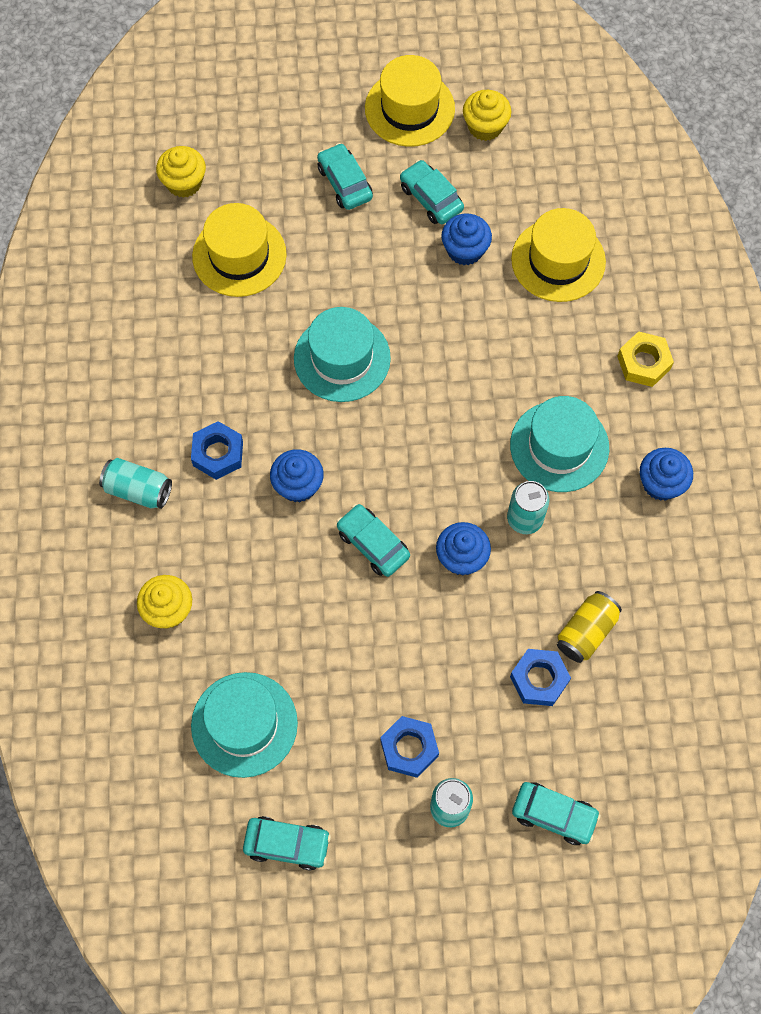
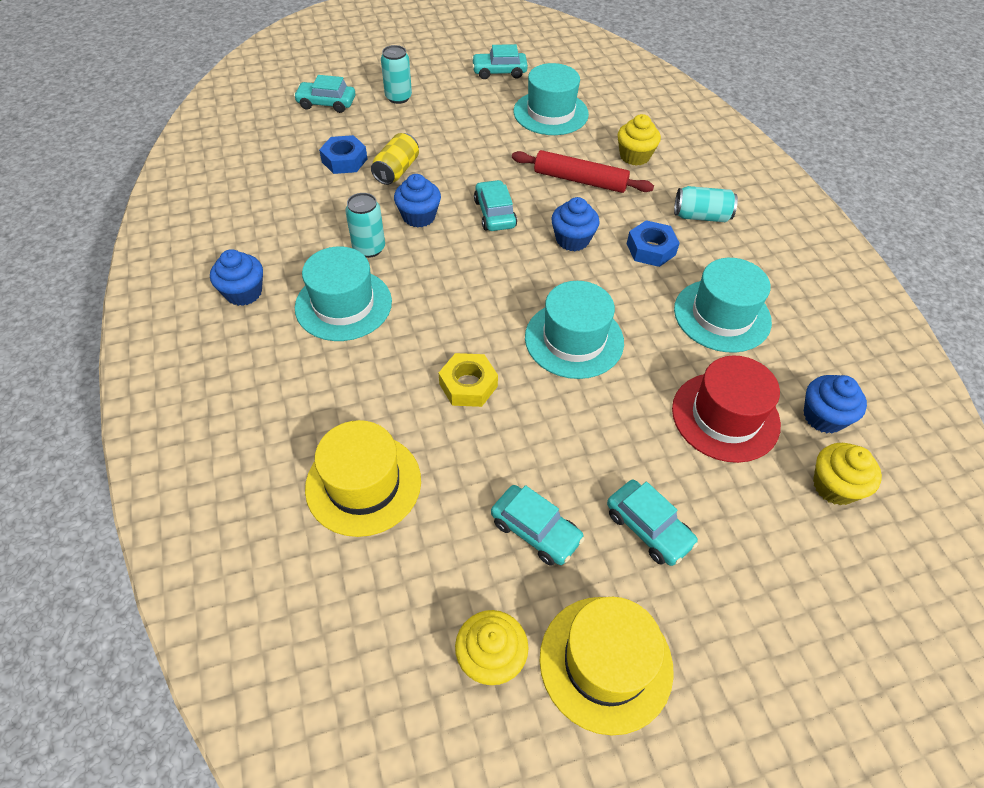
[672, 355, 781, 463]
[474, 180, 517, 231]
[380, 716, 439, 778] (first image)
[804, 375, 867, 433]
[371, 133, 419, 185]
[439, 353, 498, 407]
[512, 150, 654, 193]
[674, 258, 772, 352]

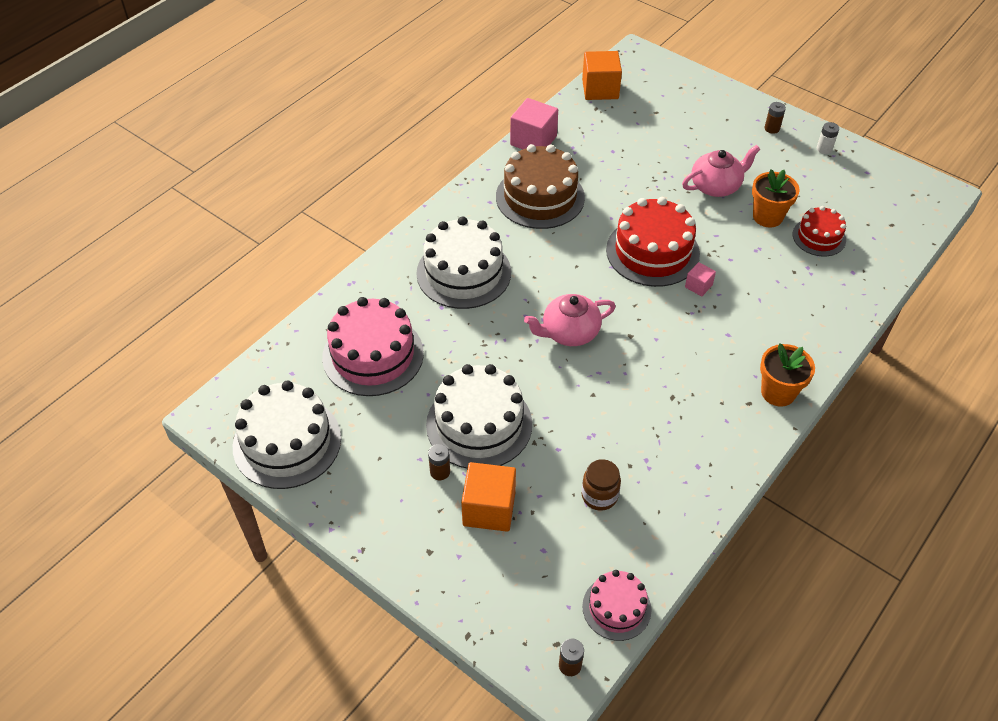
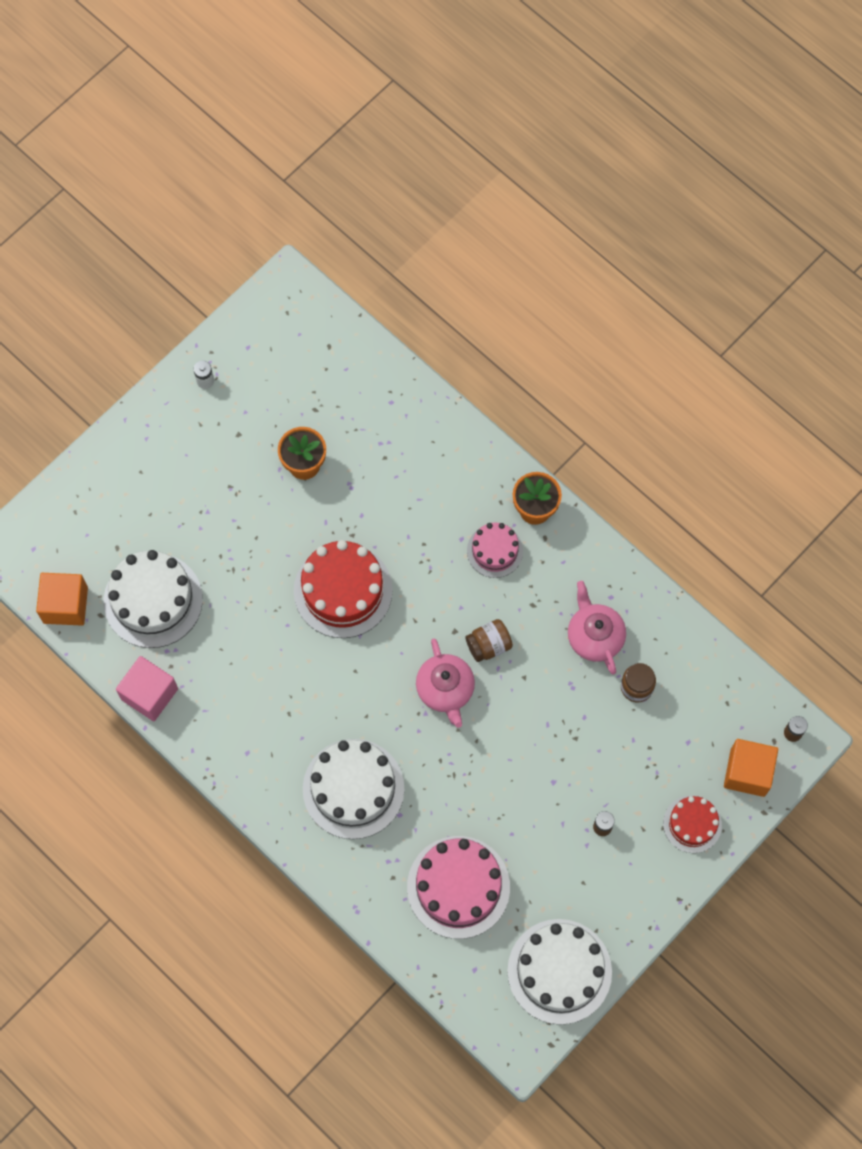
[104, 550, 203, 648]
[724, 739, 778, 797]
[496, 144, 585, 229] (first image)
[467, 523, 523, 578]
[568, 581, 626, 674]
[685, 262, 716, 296] (first image)
[764, 102, 786, 134] (first image)
[663, 795, 722, 853]
[465, 619, 513, 662]

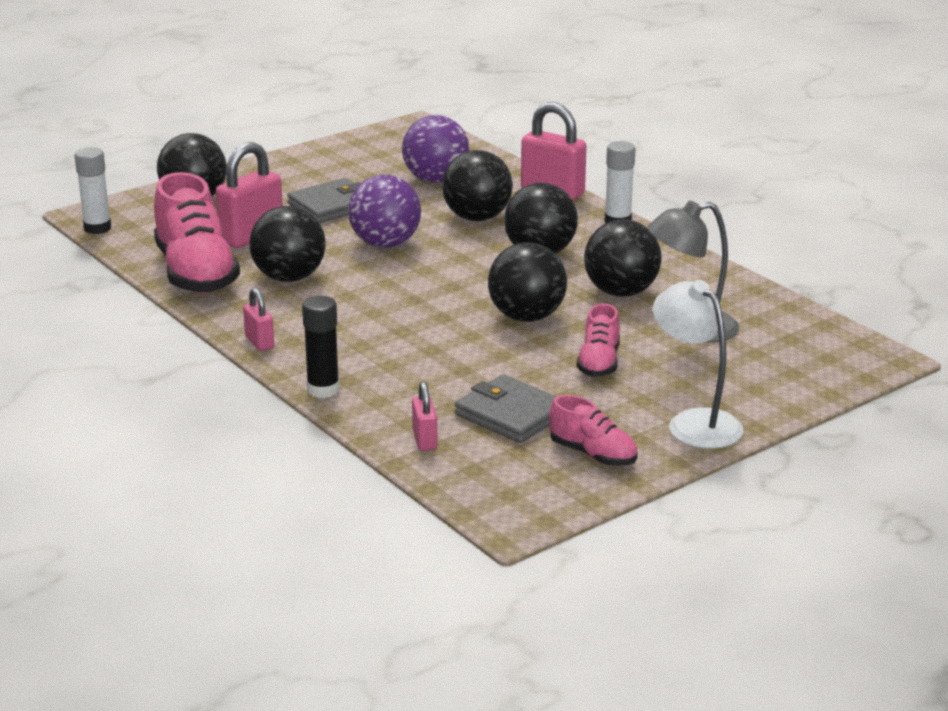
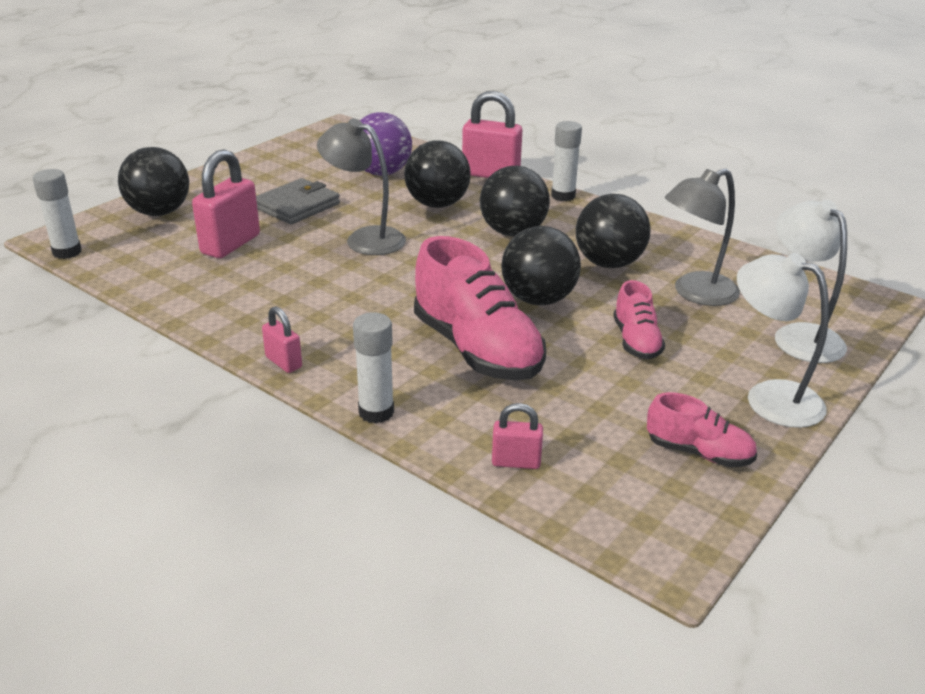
[414, 236, 546, 380]
[249, 206, 326, 282] (first image)
[353, 312, 394, 423]
[317, 118, 406, 255]
[492, 403, 543, 469]
[455, 375, 556, 443] (first image)
[775, 200, 847, 363]

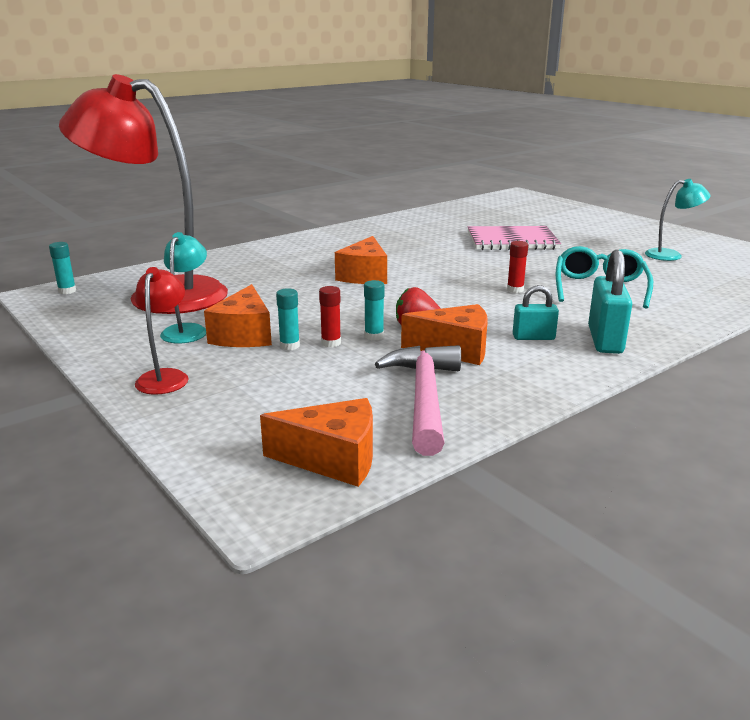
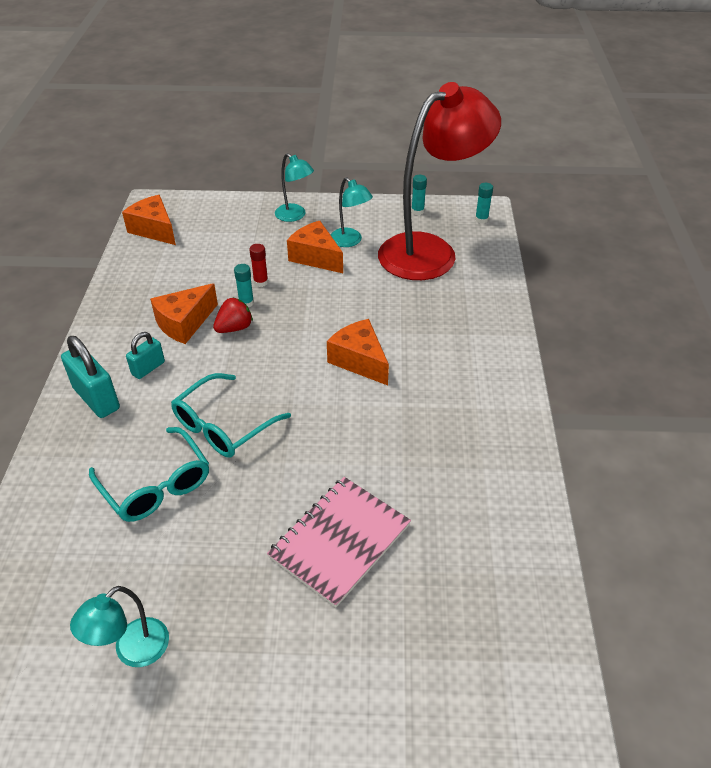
[275, 153, 314, 222]
[122, 195, 176, 245]
[411, 175, 427, 215]
[375, 345, 461, 456] (first image)
[171, 373, 291, 458]

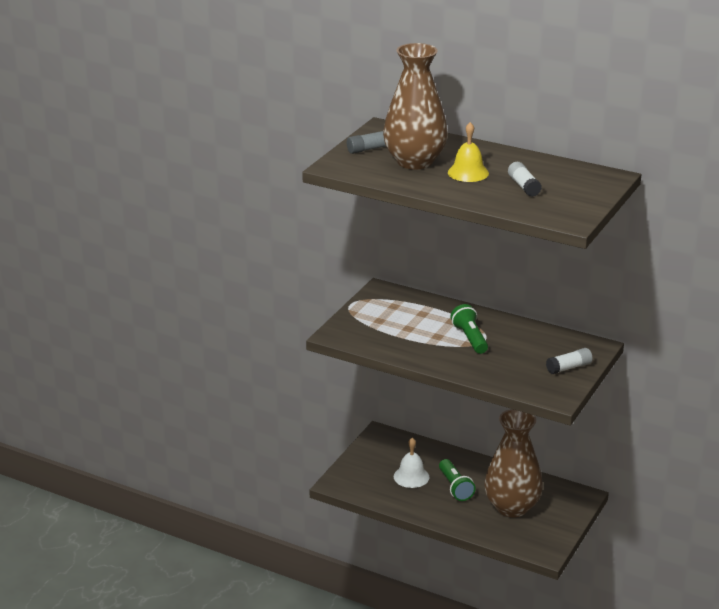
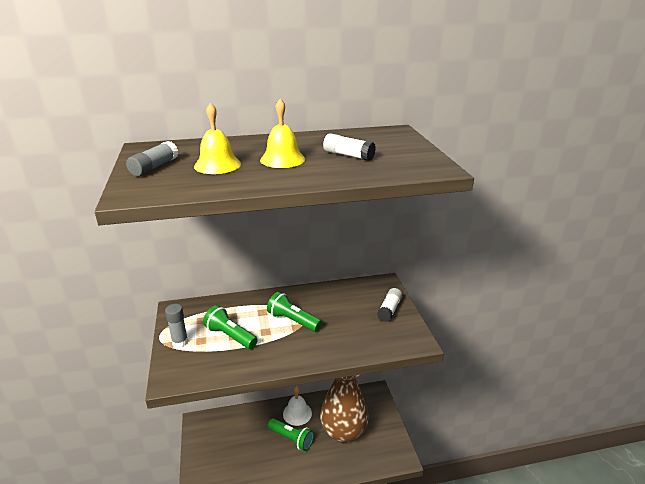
[194, 103, 241, 174]
[283, 386, 312, 426]
[165, 304, 188, 348]
[203, 305, 258, 349]

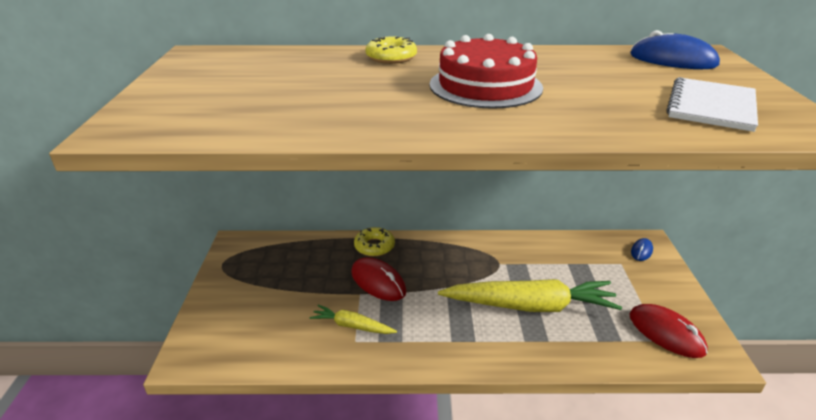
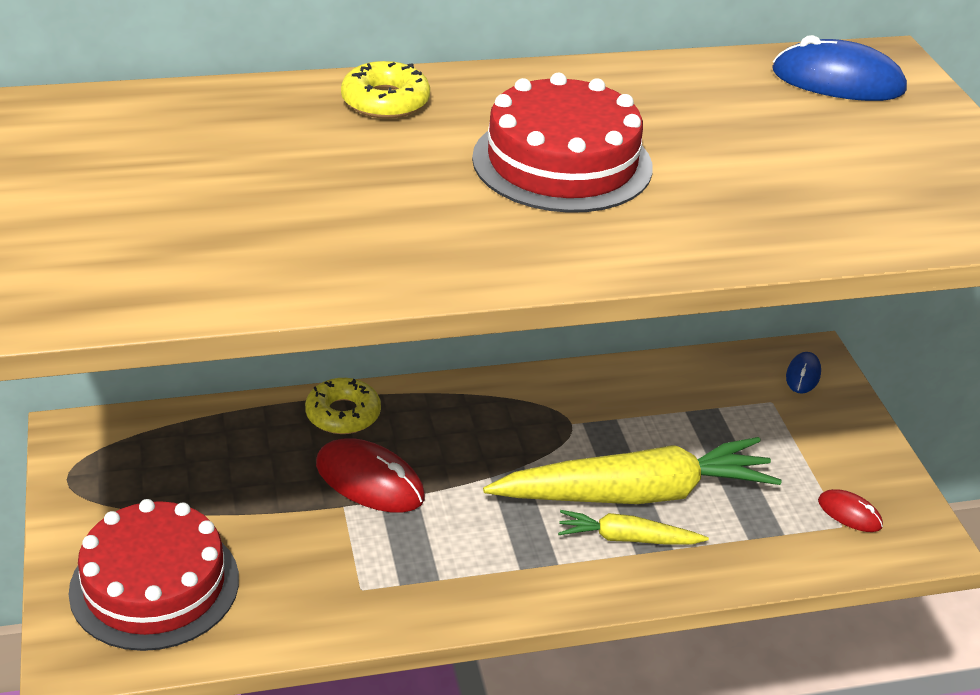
[558, 510, 709, 545]
[818, 489, 883, 532]
[666, 77, 758, 132] (first image)
[69, 499, 239, 651]

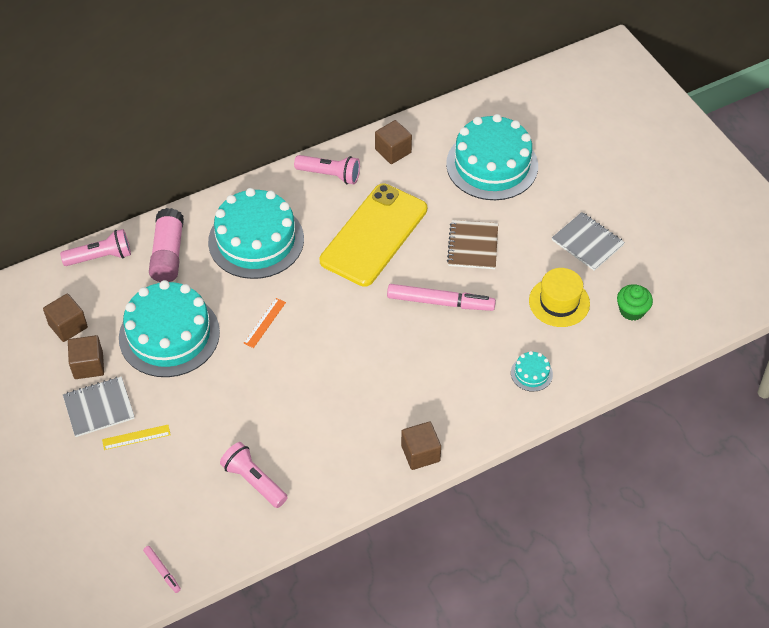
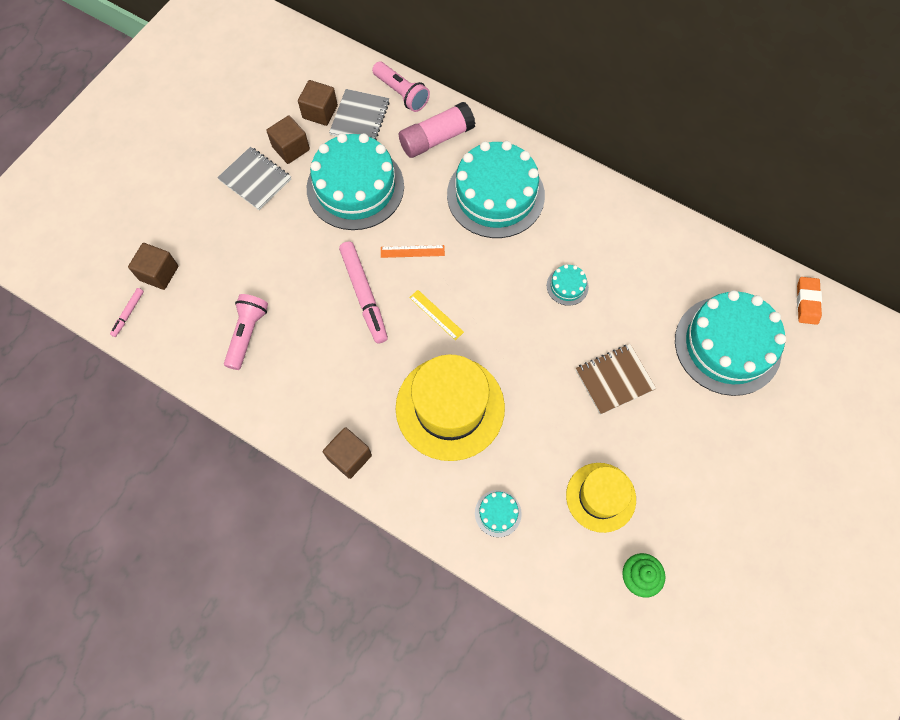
[409, 290, 464, 340]
[294, 155, 360, 184] (first image)
[547, 264, 589, 306]
[128, 243, 178, 290]
[339, 241, 388, 344]
[329, 89, 390, 140]
[396, 354, 505, 461]
[797, 277, 822, 325]

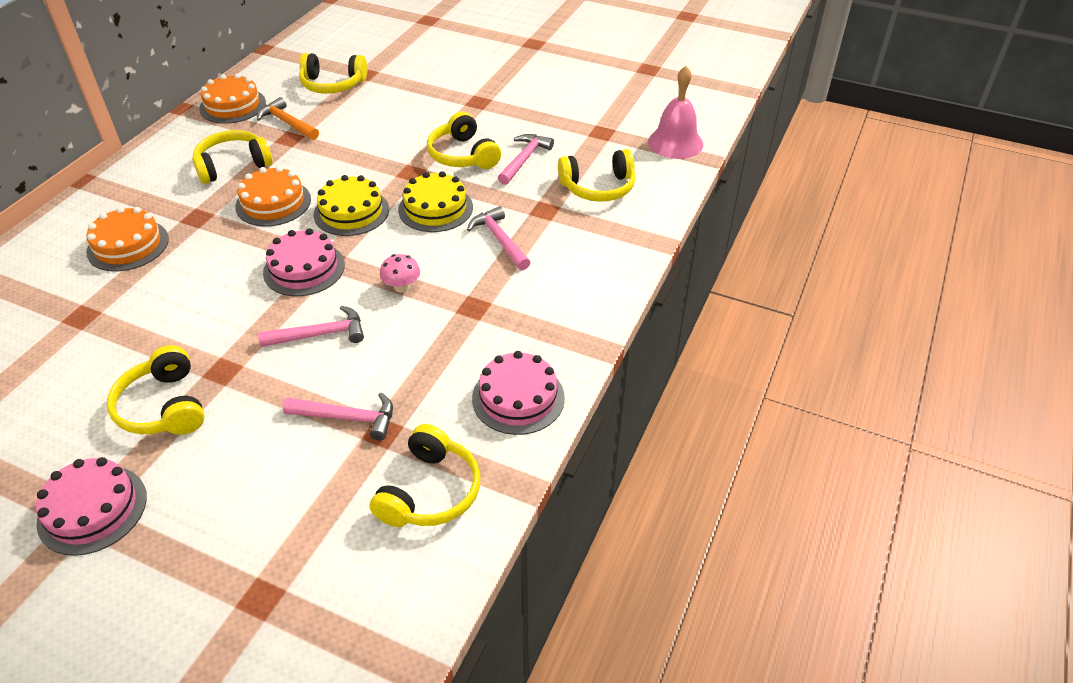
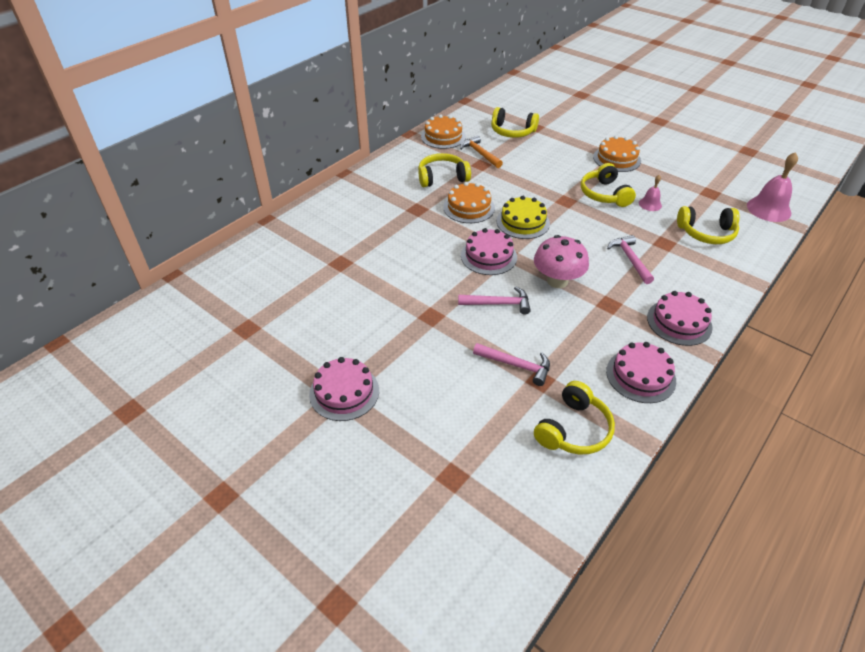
[593, 136, 641, 172]
[107, 345, 205, 435] (first image)
[534, 235, 589, 288]
[398, 171, 473, 232] (first image)
[639, 175, 662, 211]
[647, 291, 713, 346]

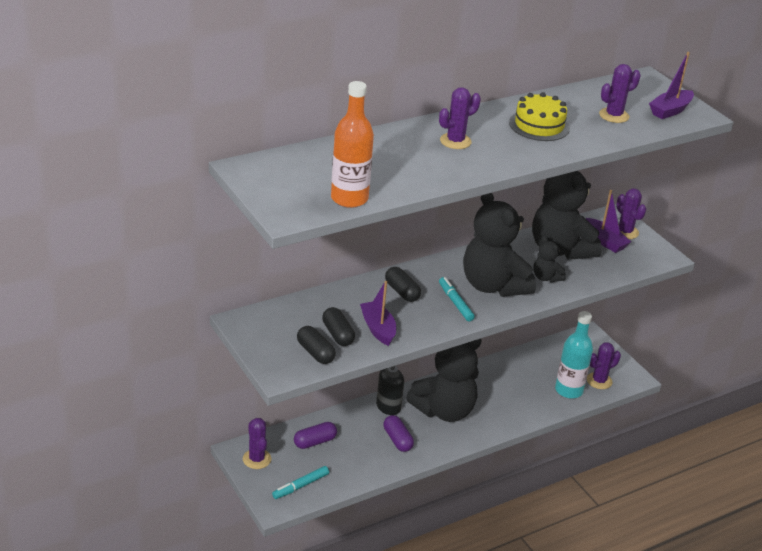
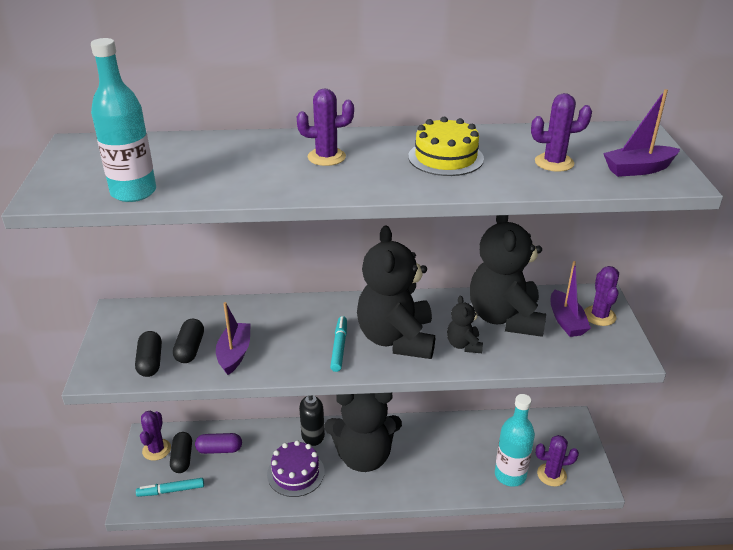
[91, 38, 156, 202]
[267, 440, 324, 497]
[170, 432, 192, 473]

